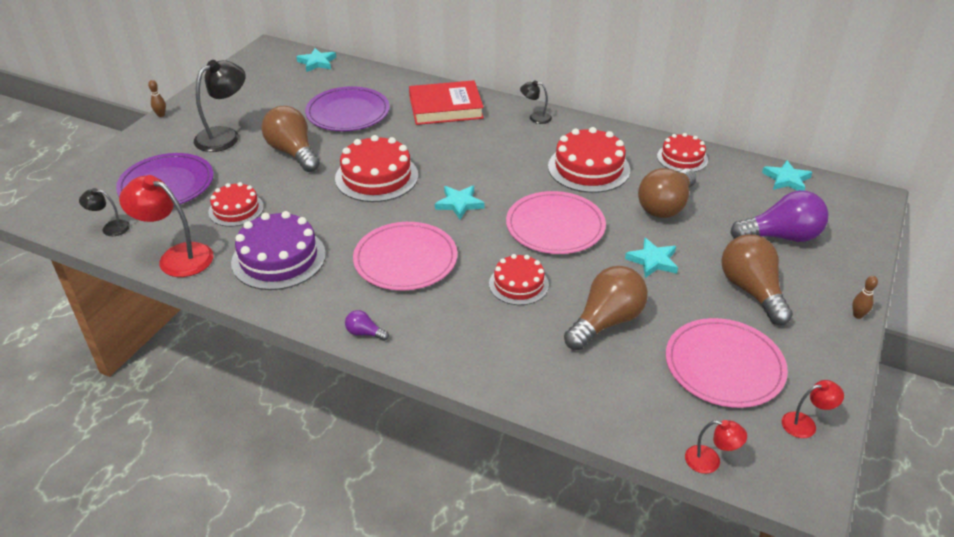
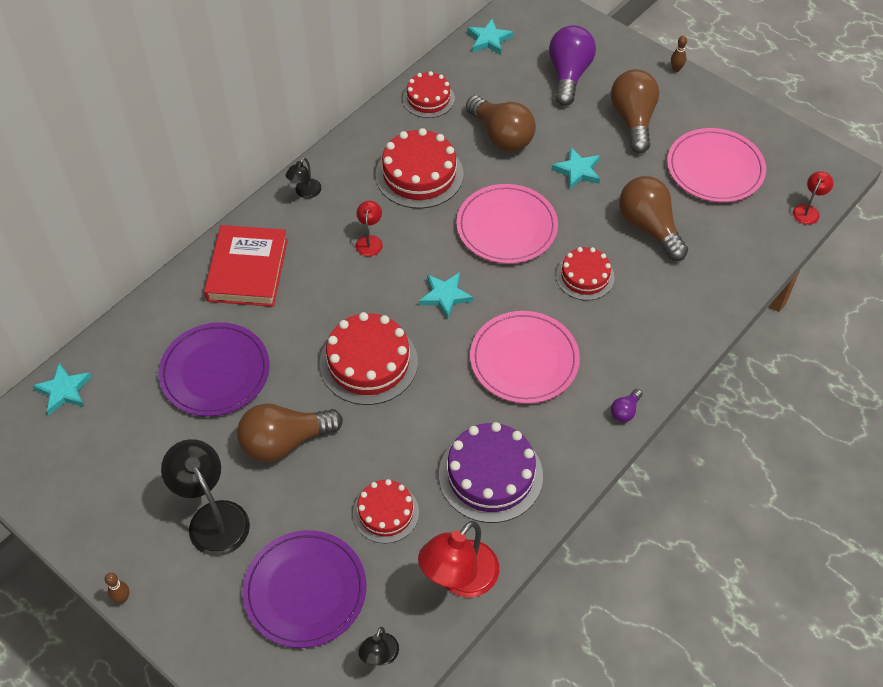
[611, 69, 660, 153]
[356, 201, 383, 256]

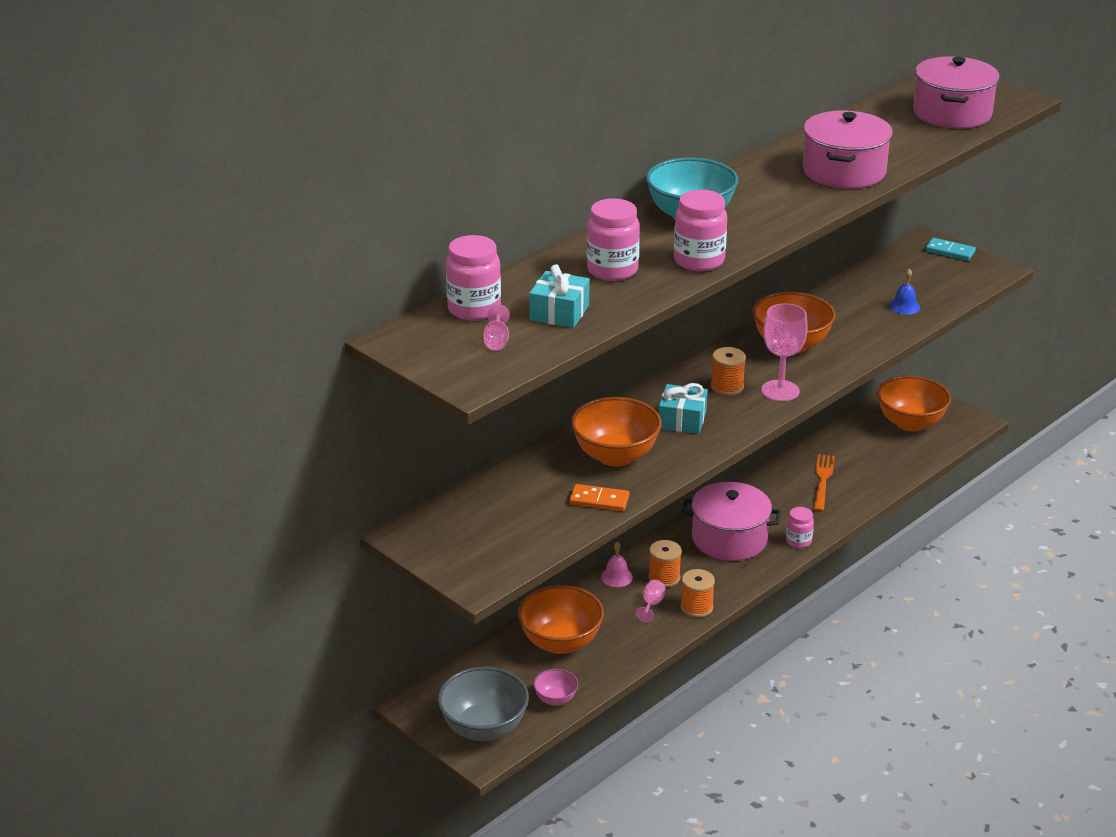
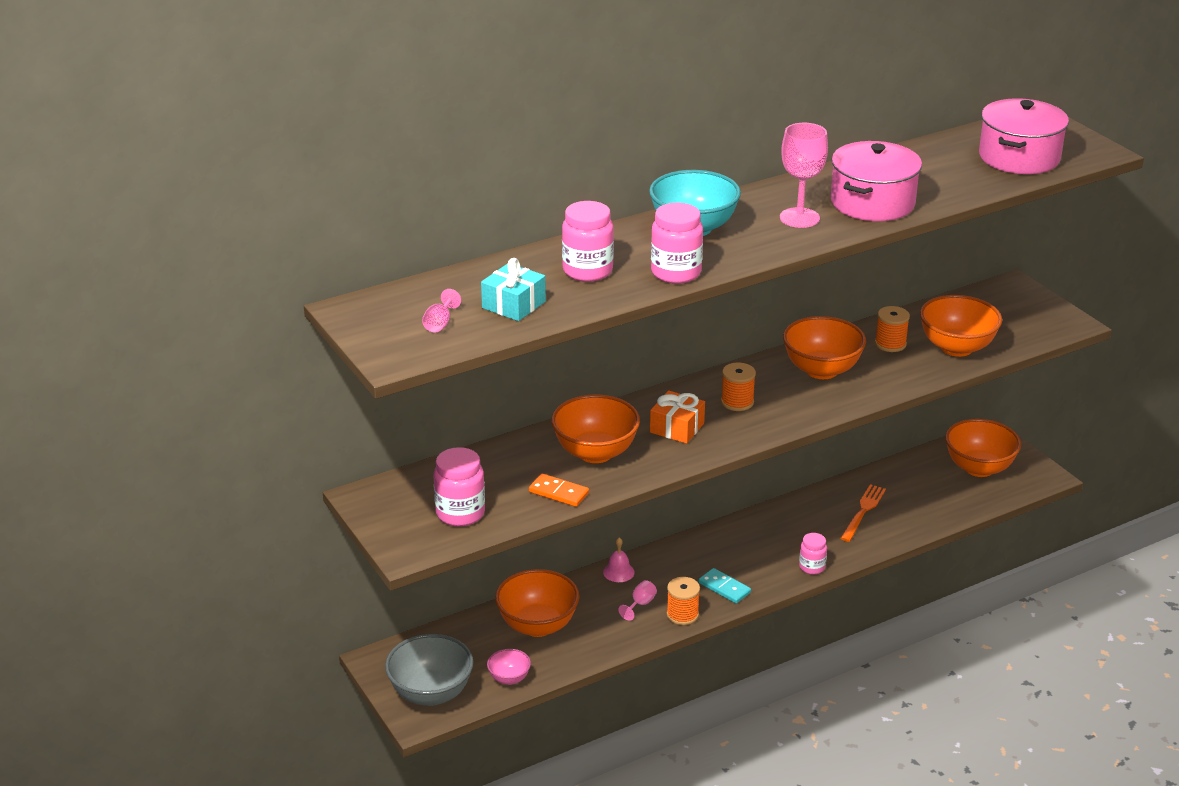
[434, 447, 485, 526]
[875, 306, 910, 352]
[650, 390, 705, 444]
[682, 482, 781, 561] (first image)
[780, 123, 828, 228]
[920, 295, 1002, 357]
[699, 568, 751, 604]

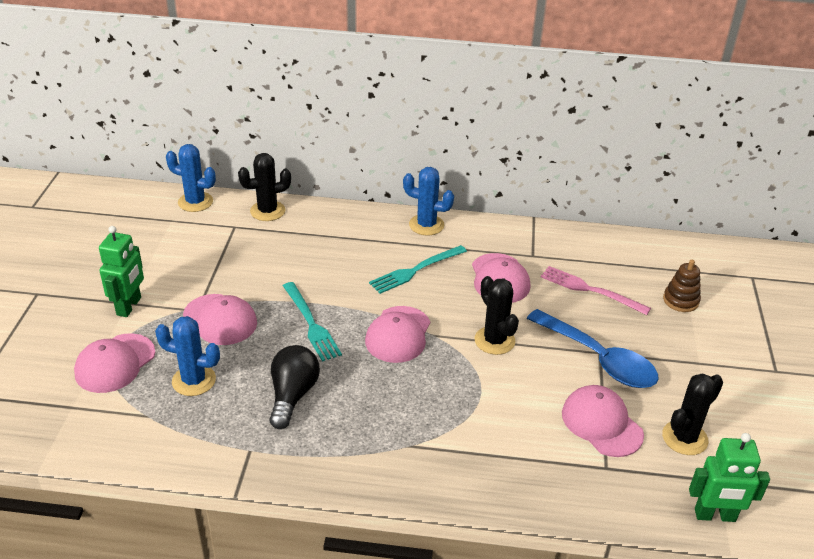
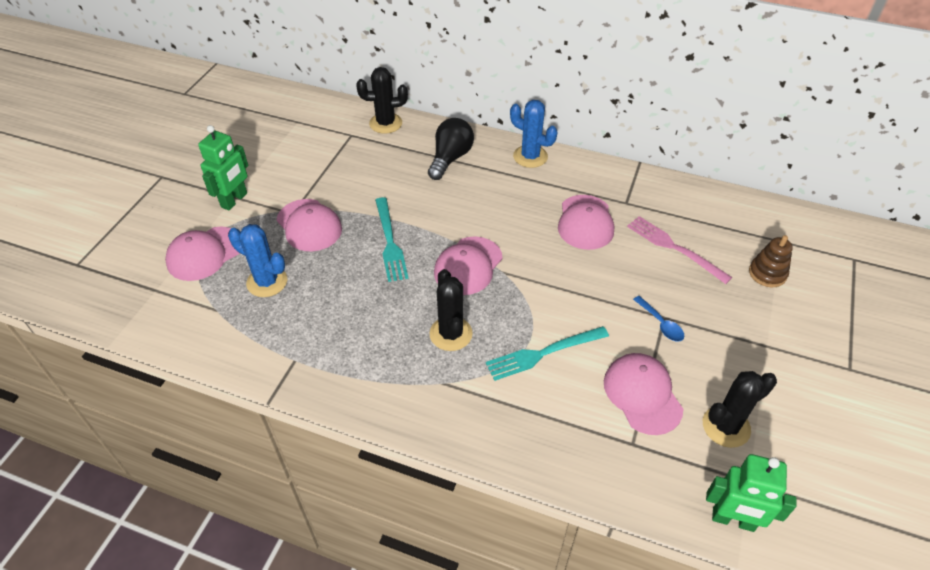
[166, 144, 216, 212] (first image)
[428, 118, 474, 180]
[486, 326, 609, 381]
[429, 269, 473, 351]
[633, 296, 684, 342]

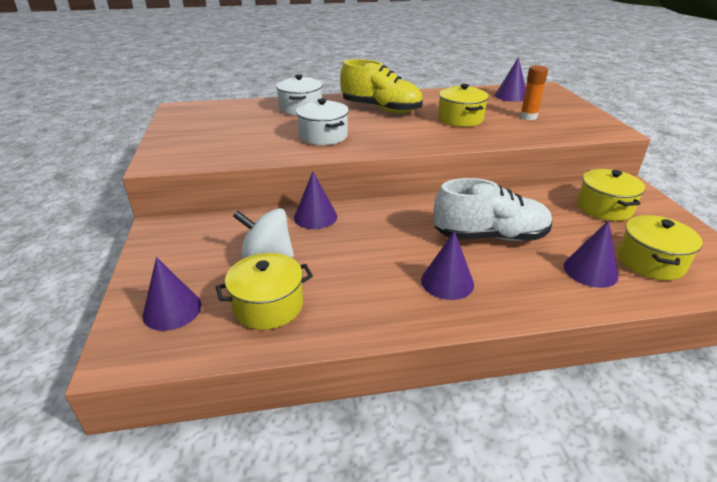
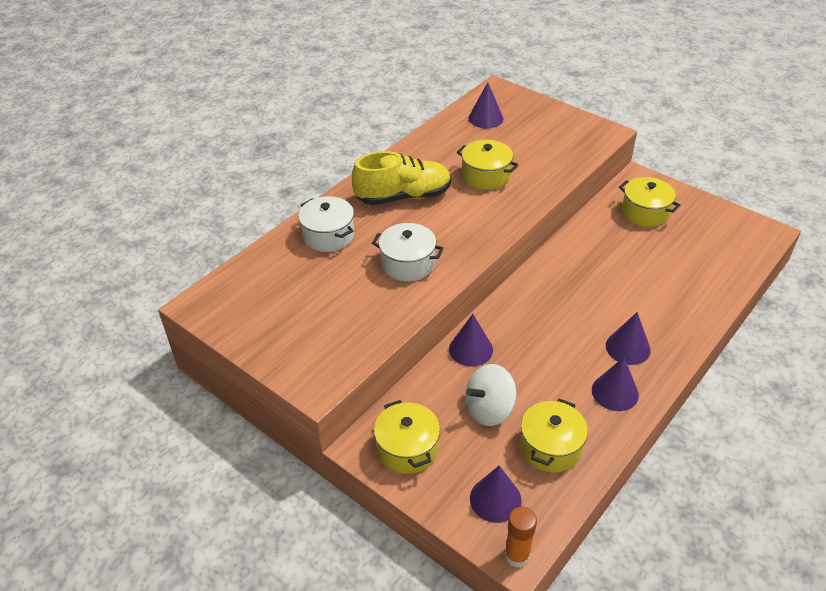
[433, 178, 553, 241] (first image)
[505, 506, 537, 568]
[592, 357, 639, 411]
[374, 400, 440, 474]

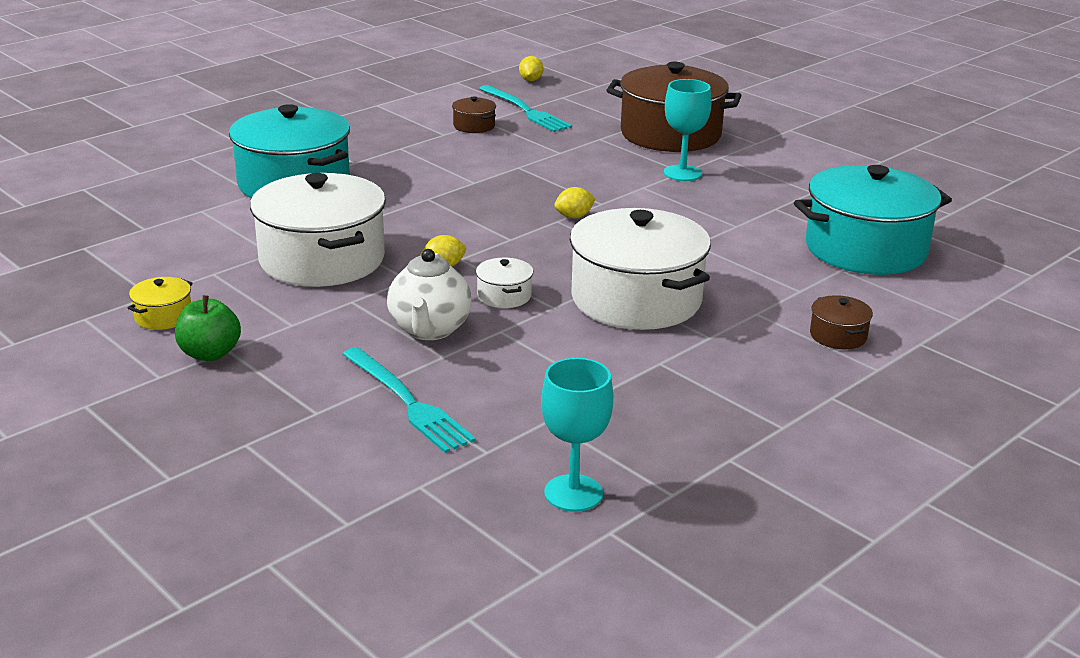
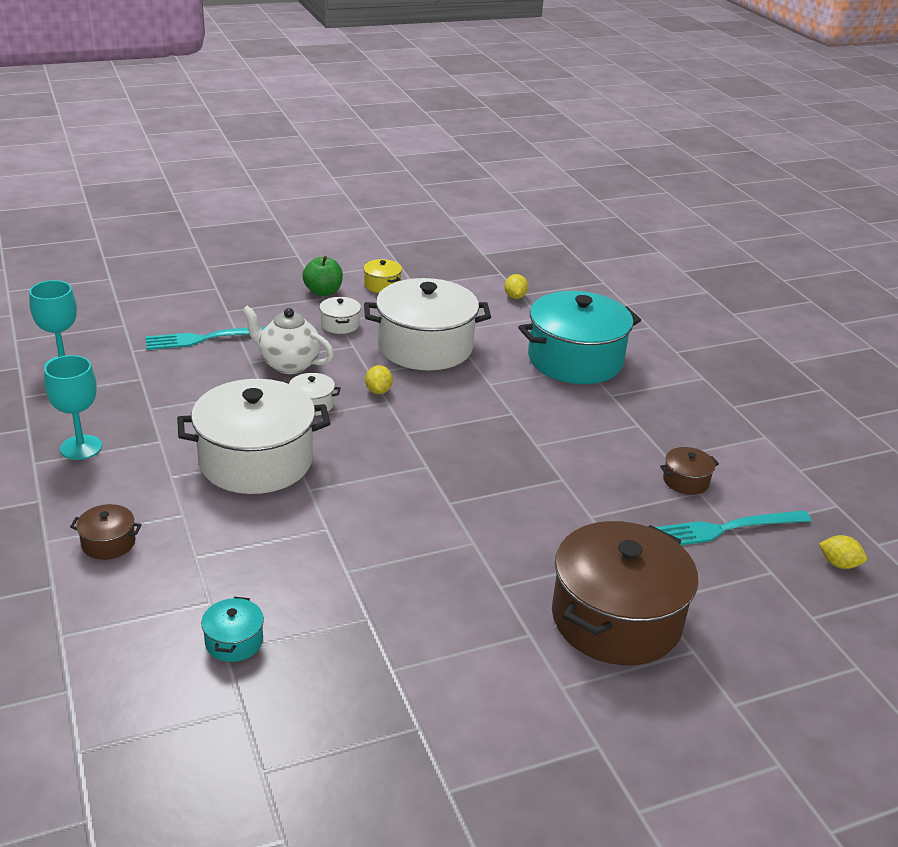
[504, 274, 528, 299]
[44, 355, 102, 460]
[201, 597, 264, 662]
[319, 297, 361, 334]

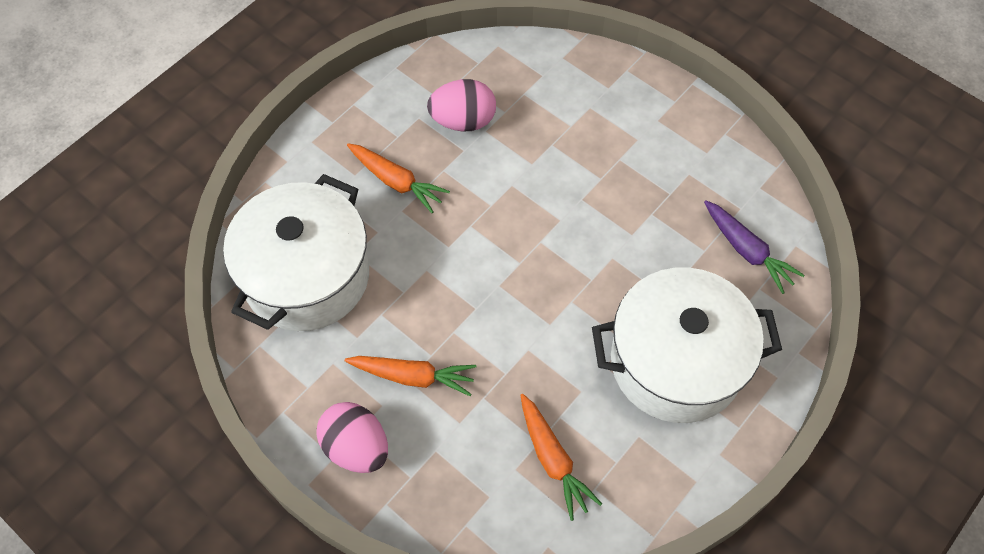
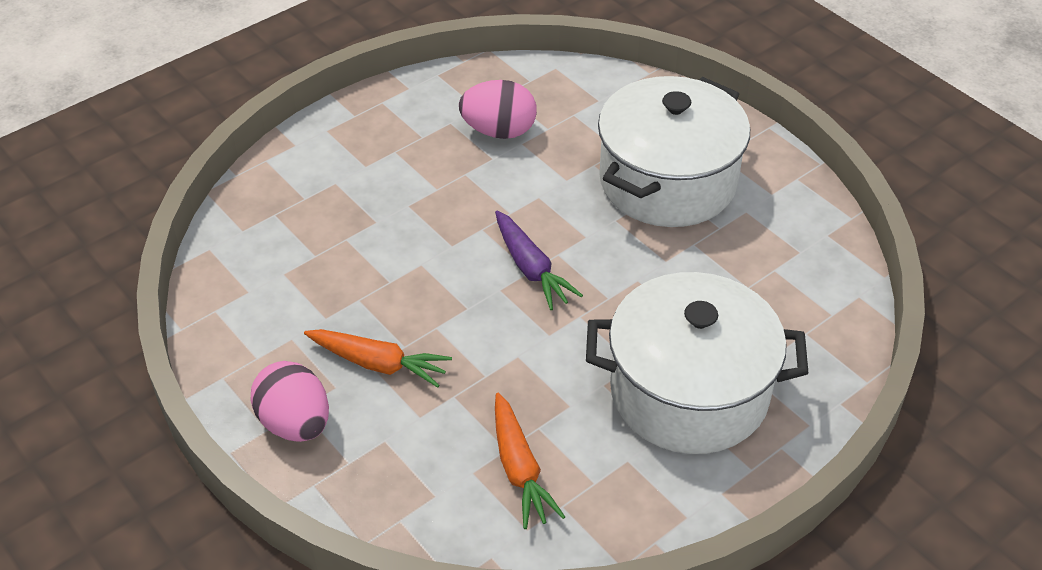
[598, 76, 750, 227]
[347, 143, 450, 213] (first image)
[495, 211, 583, 310]

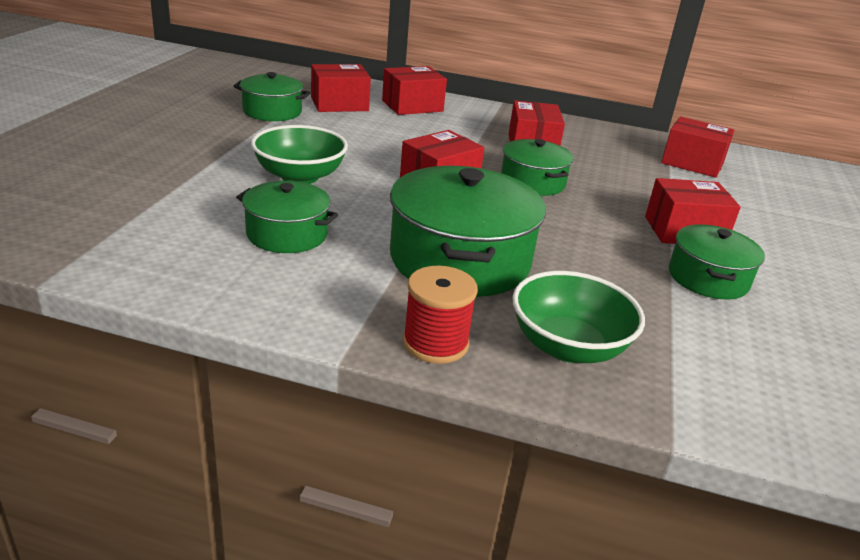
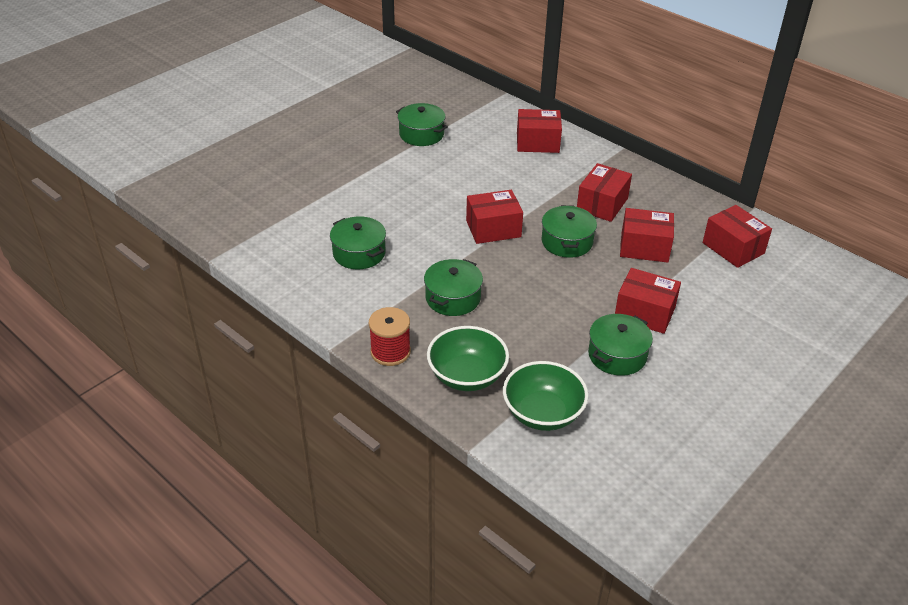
[503, 361, 588, 431]
[620, 208, 674, 263]
[424, 259, 483, 316]

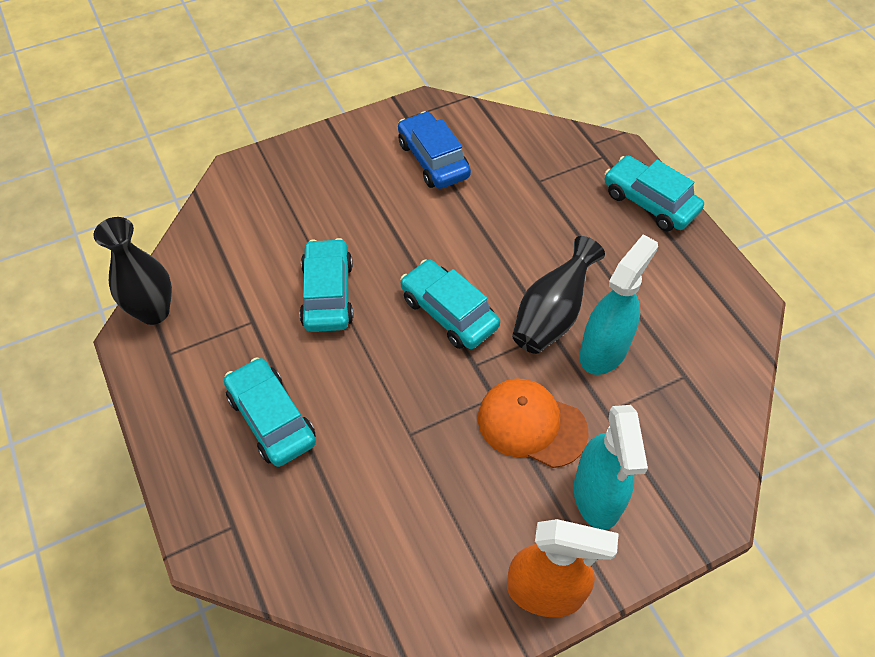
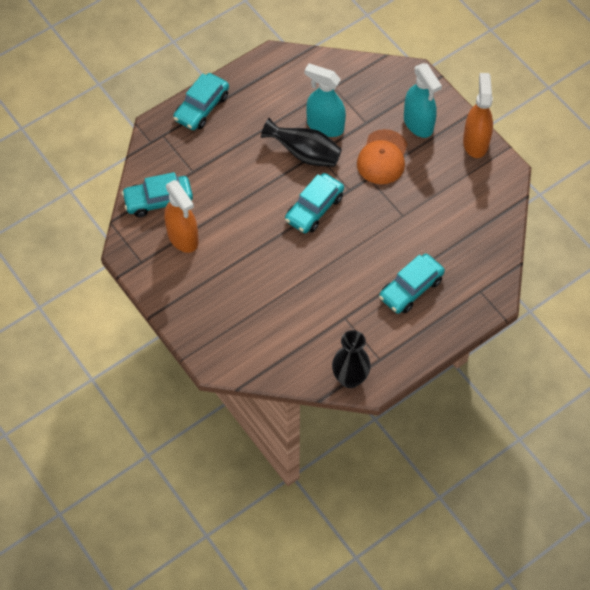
[122, 172, 193, 217]
[164, 180, 199, 253]
[404, 63, 442, 138]

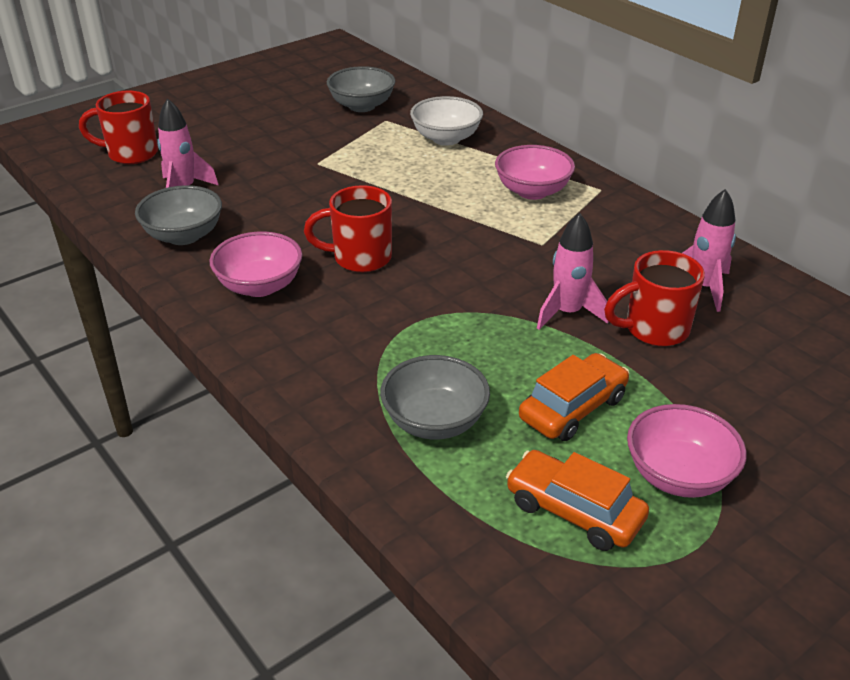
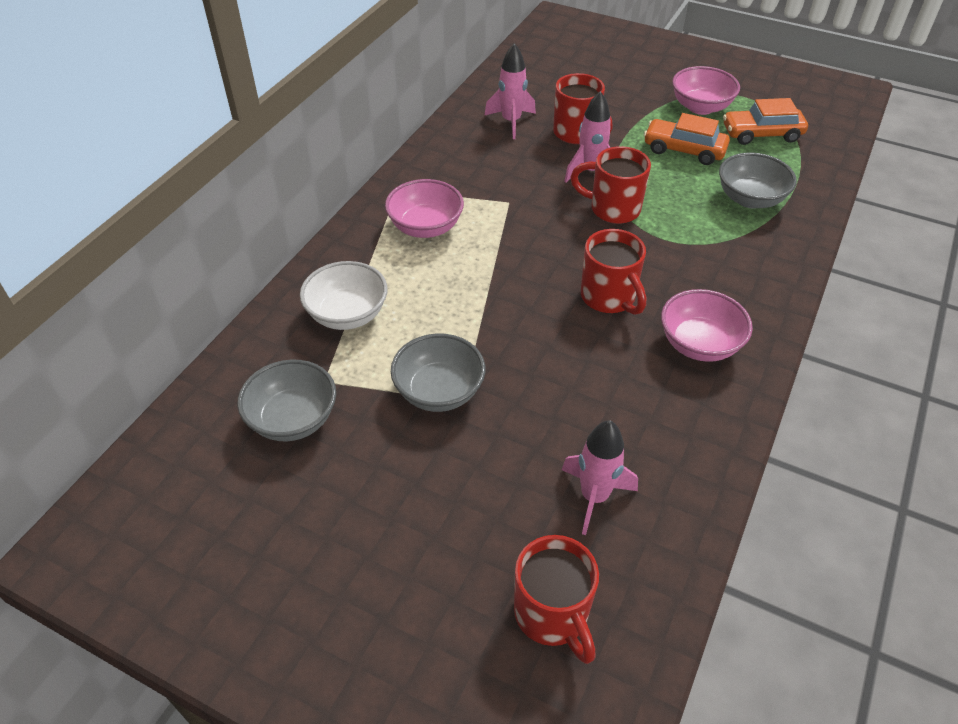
[391, 334, 485, 412]
[723, 98, 808, 145]
[571, 146, 651, 224]

